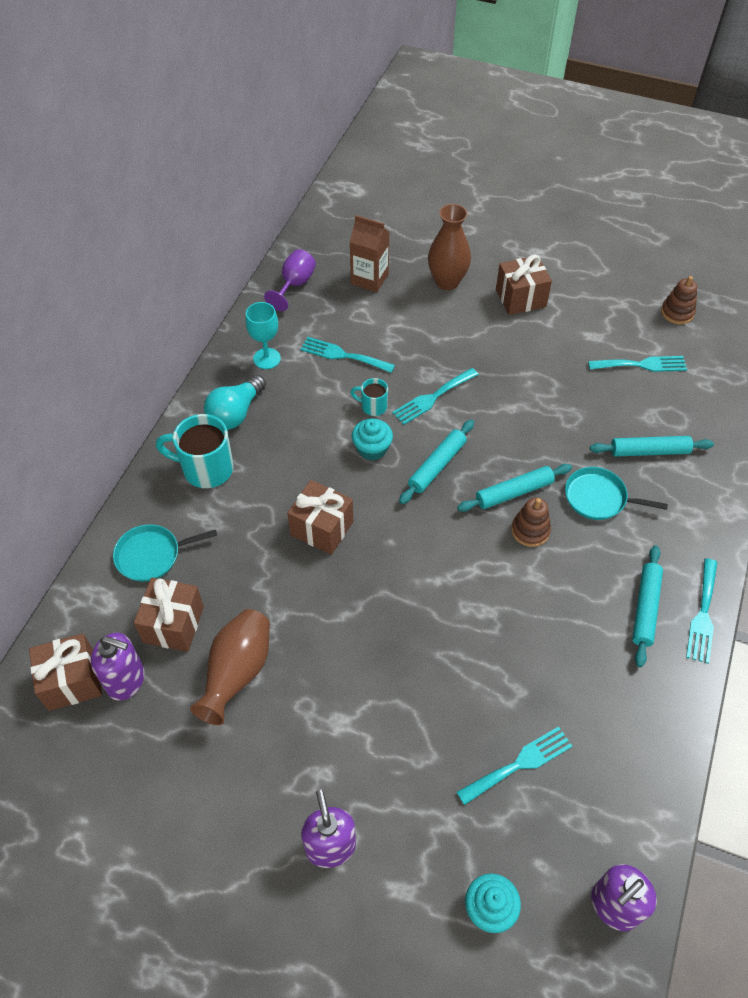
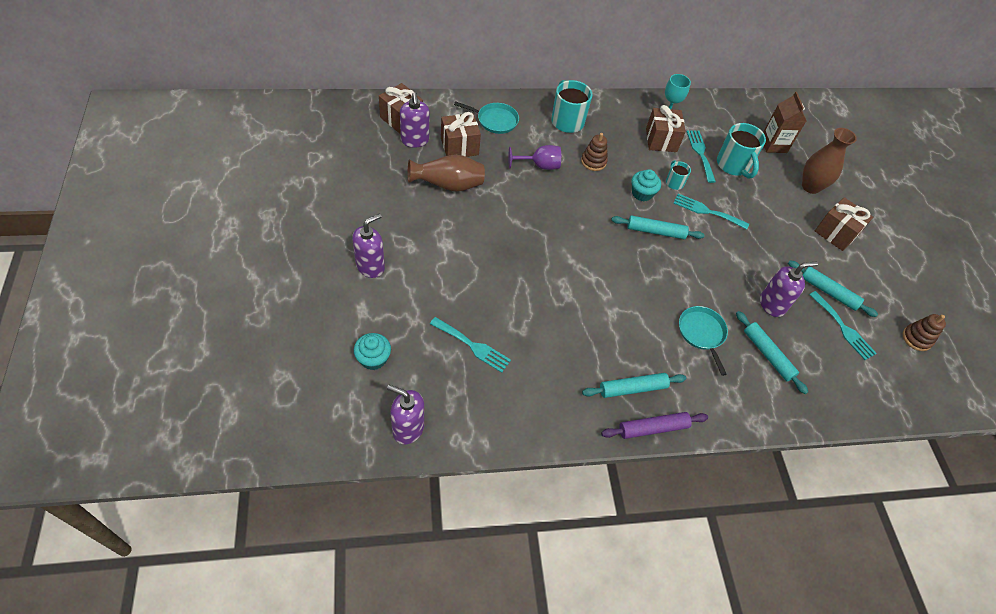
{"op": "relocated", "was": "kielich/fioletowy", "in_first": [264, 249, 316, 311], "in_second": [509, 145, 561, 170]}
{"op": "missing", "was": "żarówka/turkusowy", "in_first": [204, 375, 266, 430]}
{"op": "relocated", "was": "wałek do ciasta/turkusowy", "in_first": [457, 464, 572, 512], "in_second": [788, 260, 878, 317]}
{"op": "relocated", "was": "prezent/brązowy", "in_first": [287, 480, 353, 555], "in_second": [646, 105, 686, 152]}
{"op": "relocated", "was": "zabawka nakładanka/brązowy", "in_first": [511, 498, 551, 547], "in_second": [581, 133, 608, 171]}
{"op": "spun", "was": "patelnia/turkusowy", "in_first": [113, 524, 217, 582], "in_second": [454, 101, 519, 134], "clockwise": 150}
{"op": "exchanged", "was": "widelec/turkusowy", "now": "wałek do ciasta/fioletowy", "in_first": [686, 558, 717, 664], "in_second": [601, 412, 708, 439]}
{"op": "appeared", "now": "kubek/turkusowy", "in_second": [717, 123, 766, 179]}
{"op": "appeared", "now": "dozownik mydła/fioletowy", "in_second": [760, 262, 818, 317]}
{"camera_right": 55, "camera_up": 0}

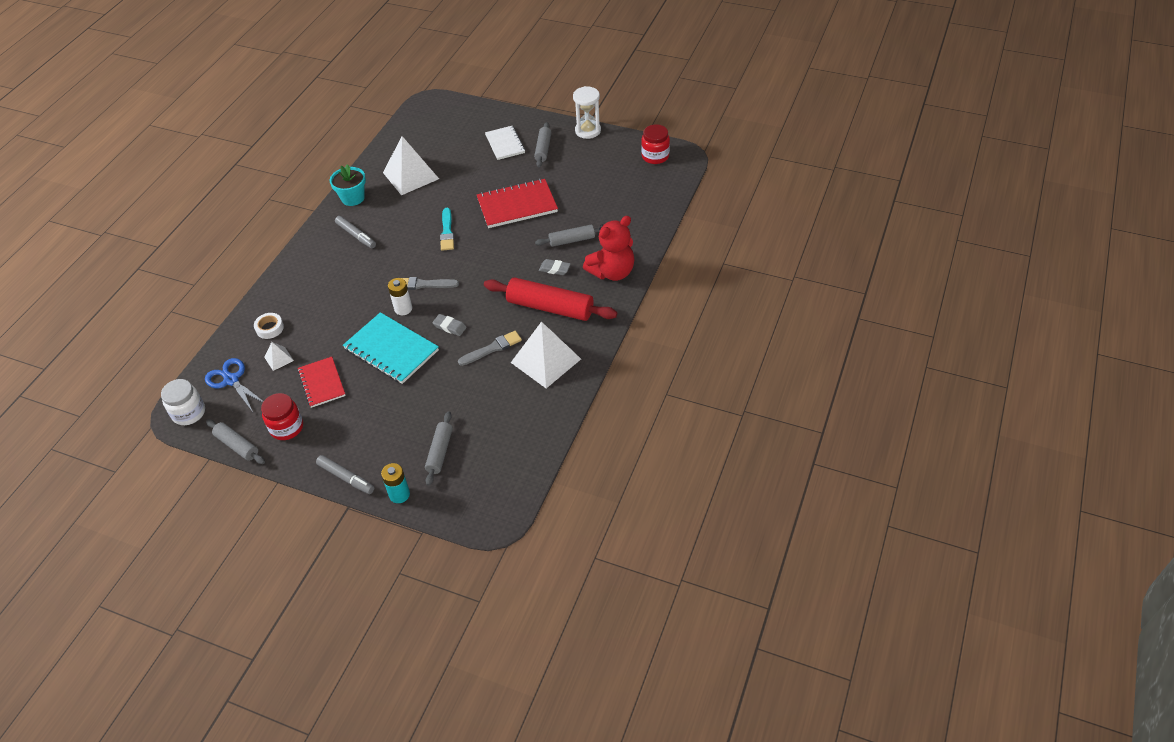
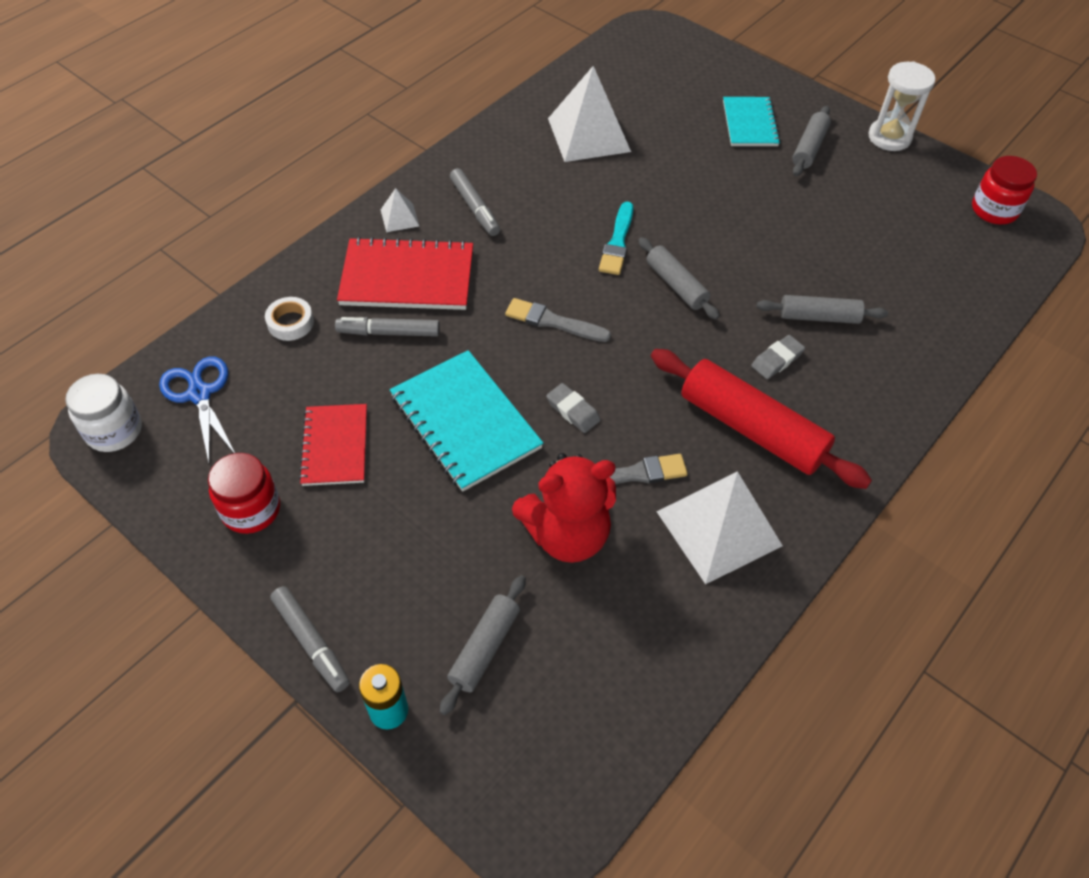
{"op": "colour", "was": "zeszyt/biały", "now": "zeszyt/turkusowy", "in_first": [485, 126, 525, 160], "in_second": [723, 97, 781, 146]}
{"op": "missing", "was": "doniczka/turkusowy", "in_first": [330, 164, 366, 206]}
{"op": "relocated", "was": "zeszyt/czerwony", "in_first": [477, 179, 558, 228], "in_second": [337, 237, 473, 310]}
{"op": "relocated", "was": "miś/czerwony", "in_first": [583, 216, 635, 281], "in_second": [512, 453, 616, 563]}
{"op": "spun", "was": "gumka do mazania/szary", "in_first": [539, 259, 571, 275], "in_second": [751, 335, 805, 379], "clockwise": -75}
{"op": "missing", "was": "bateria/biały", "in_first": [388, 278, 412, 315]}
{"op": "relocated", "was": "piramida/biały", "in_first": [264, 342, 294, 371], "in_second": [381, 188, 419, 232]}
{"op": "relocated", "was": "wałek do ciasta/szary", "in_first": [206, 419, 265, 464], "in_second": [638, 237, 720, 320]}
{"op": "appeared", "now": "flamaster/szary", "in_second": [335, 317, 440, 337]}
{"camera_right": 15, "camera_up": 5}

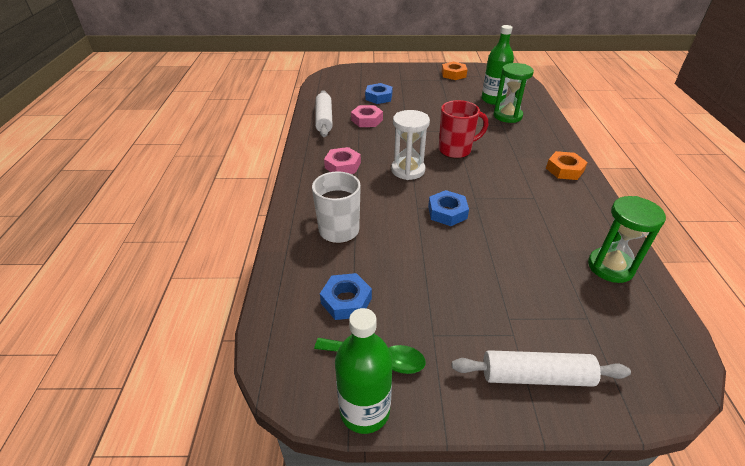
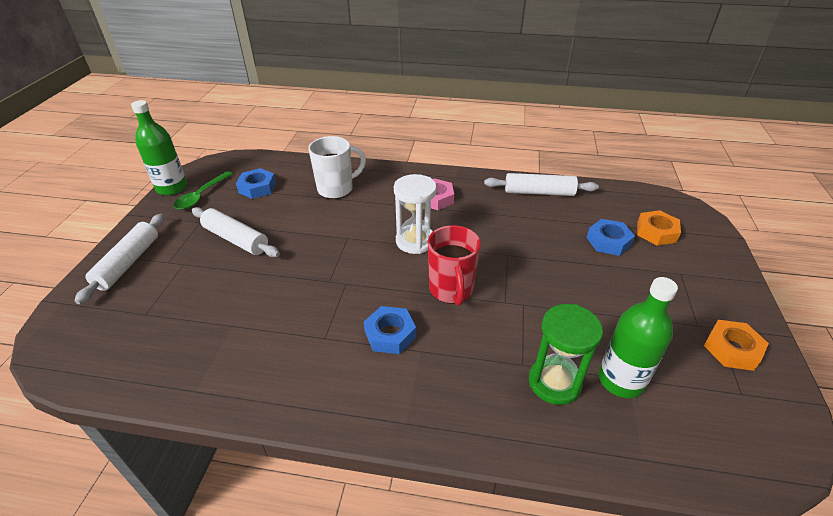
{"op": "missing", "was": "nakrętka/różowy", "in_first": [351, 105, 383, 127]}
{"op": "relocated", "was": "nakrętka/pomarańczowy", "in_first": [546, 151, 588, 180], "in_second": [637, 210, 681, 246]}
{"op": "relocated", "was": "nakrętka/niebieski", "in_first": [428, 190, 469, 226], "in_second": [364, 306, 416, 354]}
{"op": "missing", "was": "klepsydra/zielony", "in_first": [588, 196, 666, 283]}
{"op": "appeared", "now": "wałek do ciasta/biały", "in_second": [192, 207, 280, 257]}
{"camera_right": 100, "camera_up": 0}

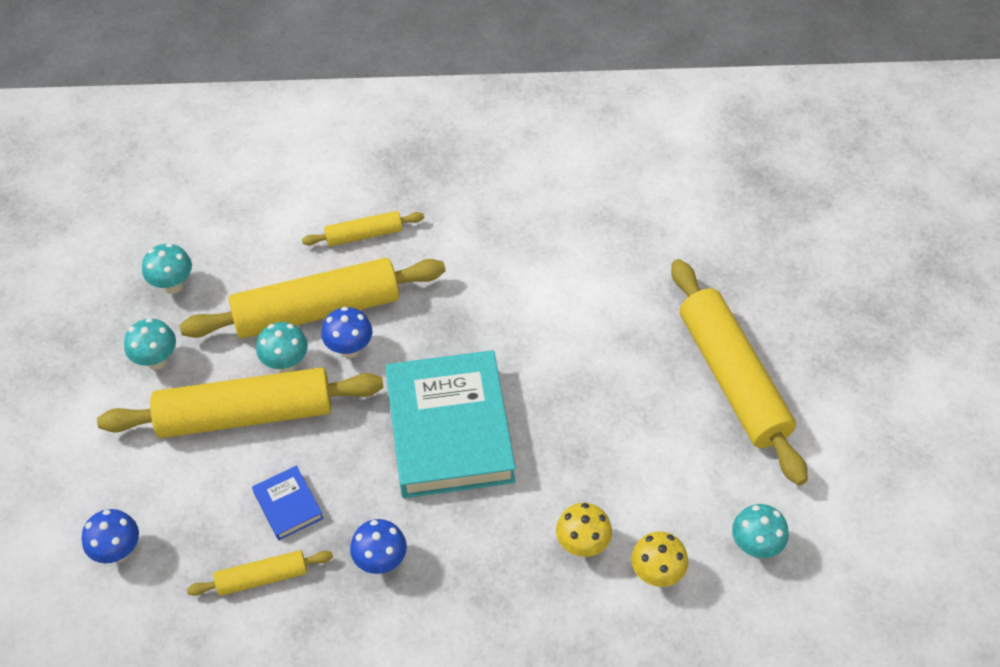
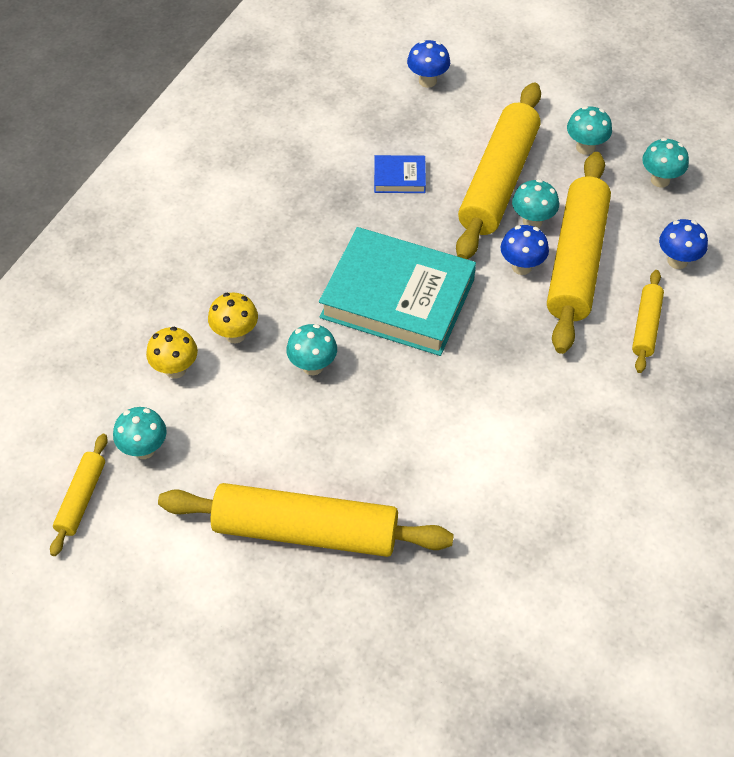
{"op": "relocated", "was": "grzyb/niebieski", "in_first": [350, 519, 407, 574], "in_second": [659, 219, 708, 269]}
{"op": "relocated", "was": "wałek do ciasta/żółty", "in_first": [187, 550, 333, 596], "in_second": [50, 434, 108, 556]}
{"op": "appeared", "now": "grzyb/turkusowy", "in_second": [286, 324, 337, 375]}
{"camera_right": 120, "camera_up": 0}

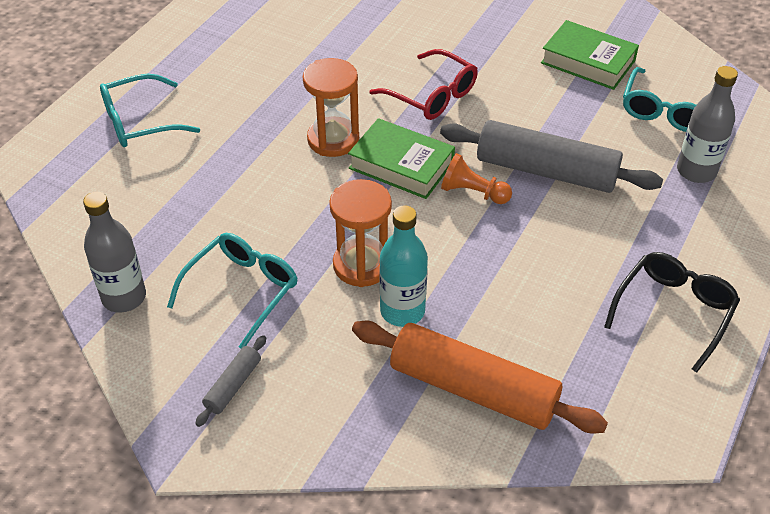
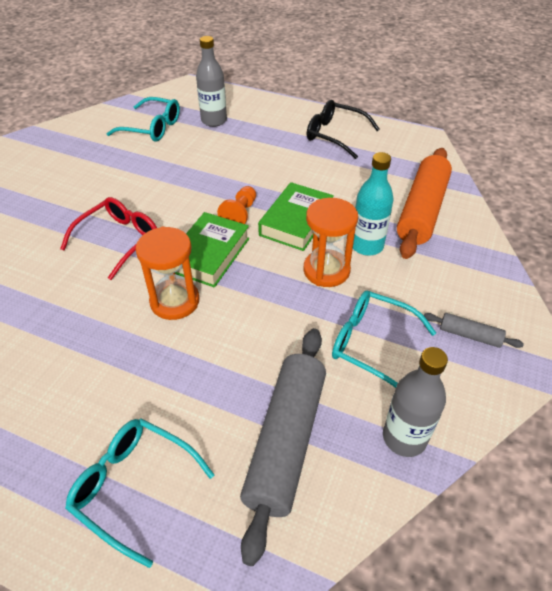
{"op": "relocated", "was": "książka/zielony", "in_first": [541, 20, 639, 90], "in_second": [258, 182, 334, 251]}
{"op": "spun", "was": "okulary/turkusowy", "in_first": [100, 74, 200, 147], "in_second": [65, 418, 214, 568], "clockwise": 150}
{"op": "relocated", "was": "wałek do ciasta/szary", "in_first": [440, 120, 663, 193], "in_second": [240, 328, 326, 566]}
{"camera_right": -95, "camera_up": 0}

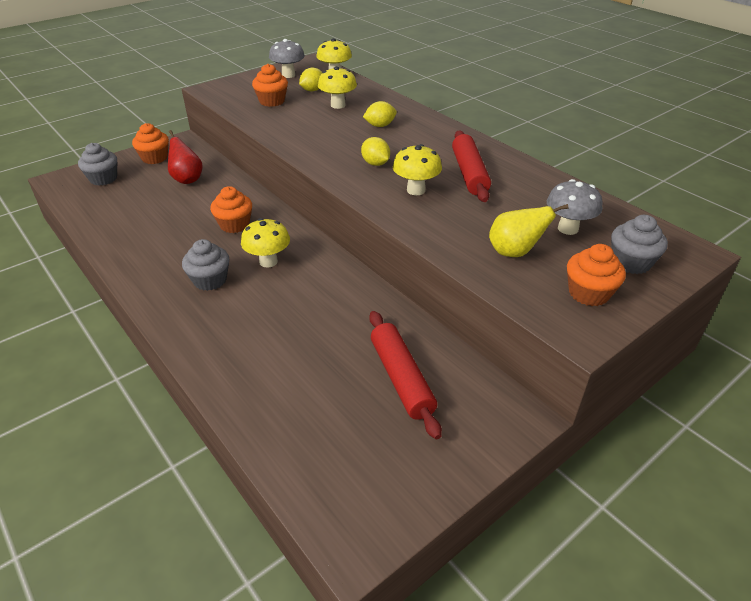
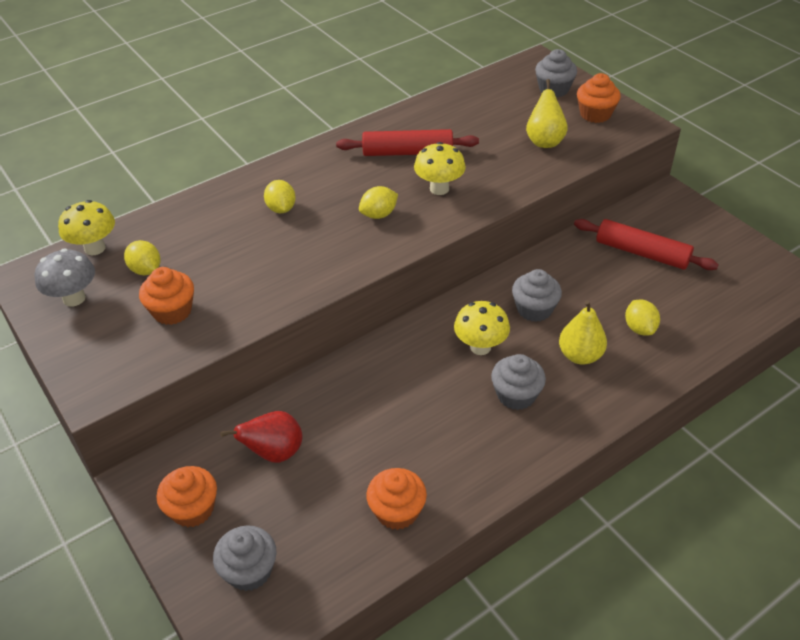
{"op": "missing", "was": "grzyb/żółty", "in_first": [318, 66, 357, 109]}
{"op": "missing", "was": "grzyb/szary", "in_first": [547, 179, 603, 235]}
{"op": "relocated", "was": "muffinka/pomarańczowy", "in_first": [210, 186, 252, 233], "in_second": [366, 468, 427, 530]}
{"op": "spun", "was": "wałek do ciasta/czerwony", "in_first": [369, 311, 442, 440], "in_second": [574, 219, 719, 270], "clockwise": 45}
{"op": "appeared", "now": "muffinka/szary", "in_second": [512, 269, 562, 322]}
{"op": "appeared", "now": "gruszka/żółty", "in_second": [559, 300, 607, 365]}
{"op": "appeared", "now": "cytryna/żółty", "in_second": [625, 300, 660, 336]}
{"camera_right": -85, "camera_up": 5}

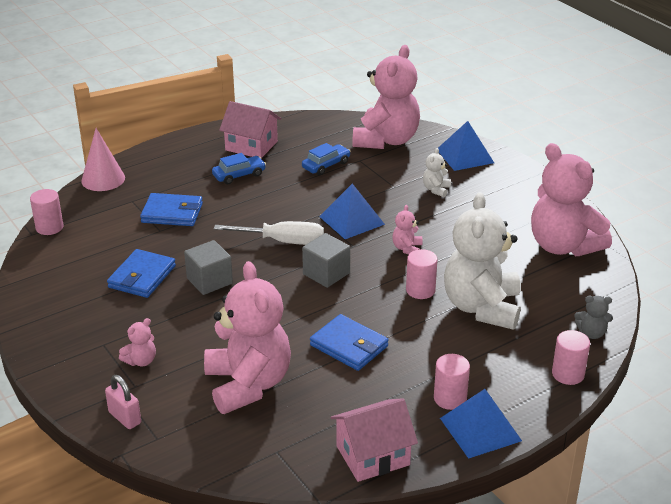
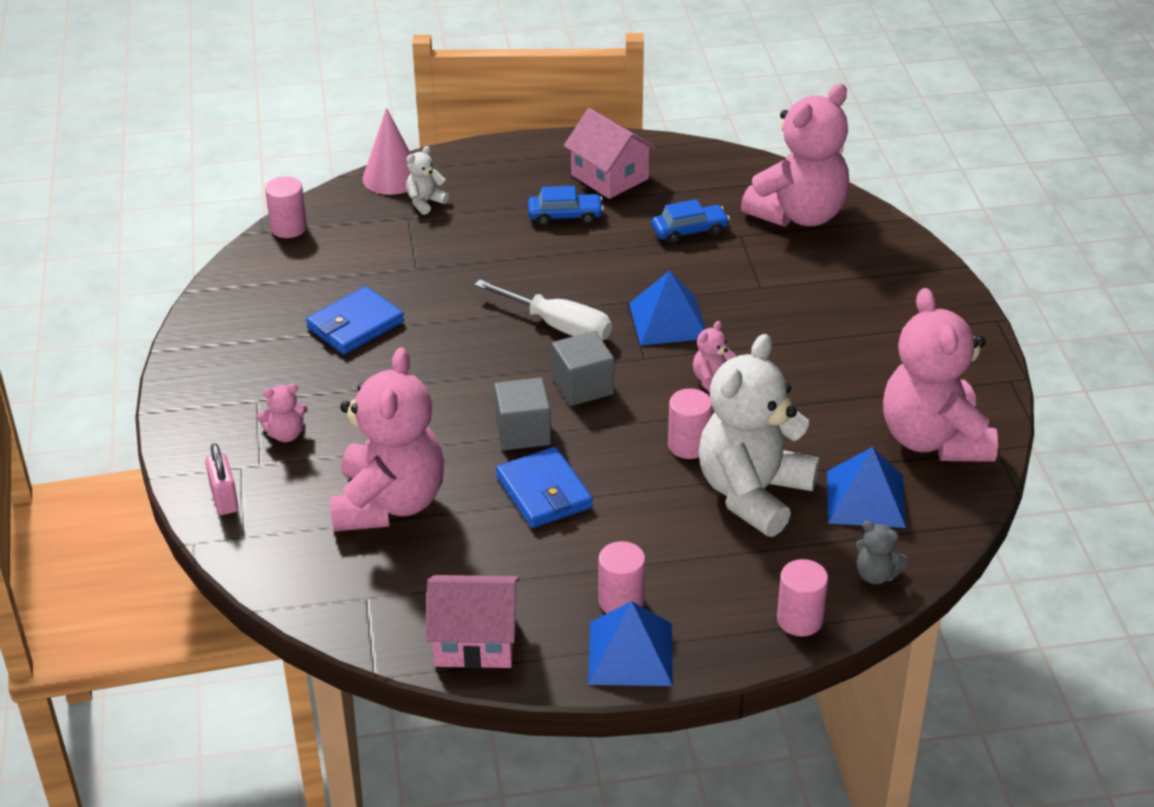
{"op": "relocated", "was": "piramida/niebieski", "in_first": [438, 121, 494, 171], "in_second": [827, 447, 906, 528]}
{"op": "relocated", "was": "miś/biały", "in_first": [423, 148, 451, 197], "in_second": [406, 146, 449, 215]}
{"op": "missing", "was": "portfel/niebieski", "in_first": [140, 193, 203, 226]}
{"op": "relocated", "was": "sześcian/szary", "in_first": [184, 240, 233, 295], "in_second": [494, 377, 551, 450]}
{"camera_right": 25, "camera_up": 5}

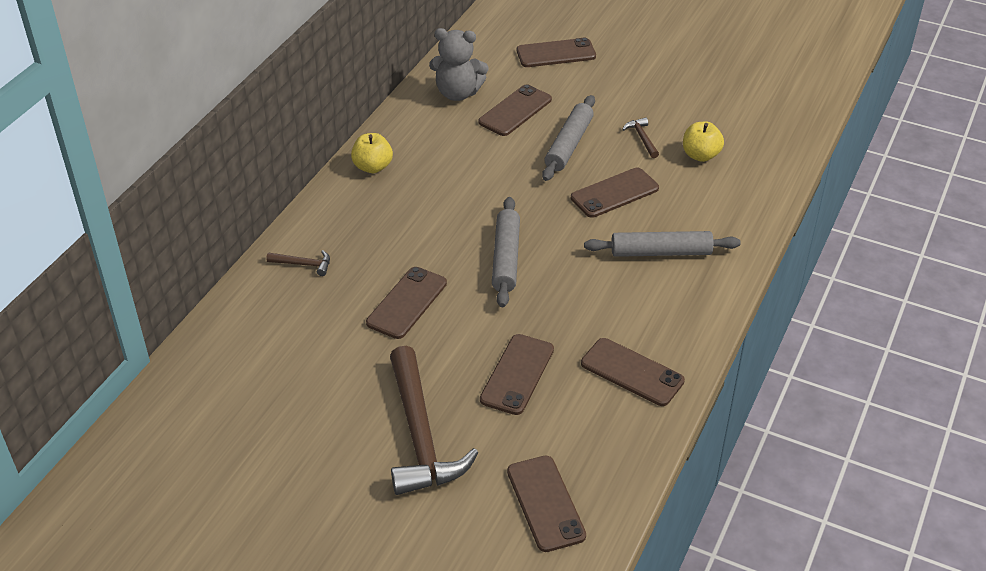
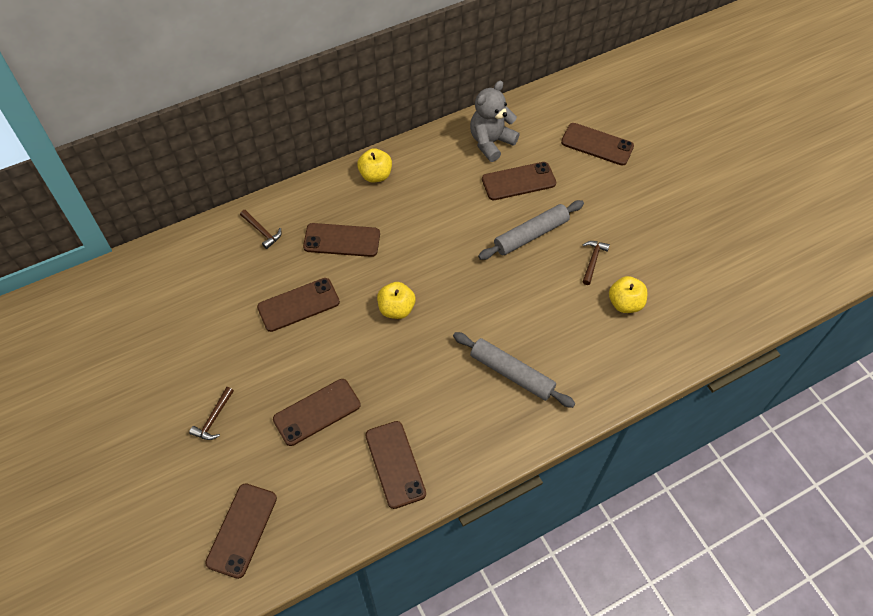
{"op": "spun", "was": "miś/szary", "in_first": [429, 28, 489, 101], "in_second": [470, 81, 520, 162], "clockwise": 90}
{"op": "relocated", "was": "telefon/brązowy", "in_first": [571, 167, 659, 218], "in_second": [303, 223, 380, 257]}
{"op": "exchanged", "was": "wałek do ciasta/szary", "now": "jabłko/żółty", "in_first": [492, 197, 520, 307], "in_second": [377, 282, 416, 319]}
{"op": "size", "was": "młotek/brązowy", "in_first": [390, 346, 479, 495], "in_second": [189, 387, 234, 440], "ratio": 0.41}
{"camera_right": 35, "camera_up": 15}

